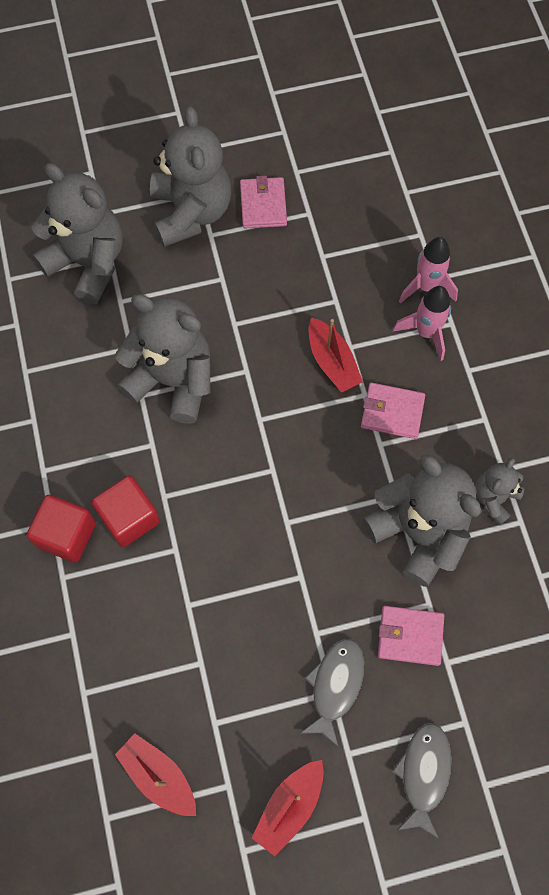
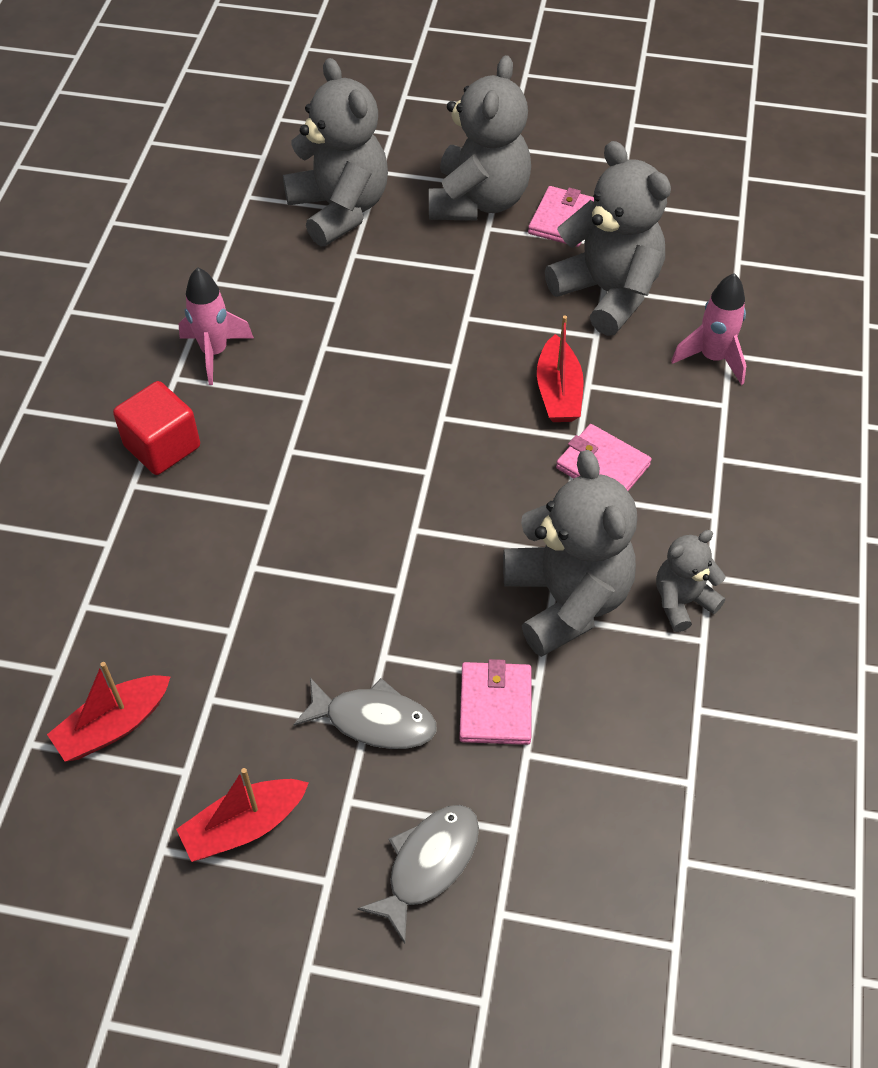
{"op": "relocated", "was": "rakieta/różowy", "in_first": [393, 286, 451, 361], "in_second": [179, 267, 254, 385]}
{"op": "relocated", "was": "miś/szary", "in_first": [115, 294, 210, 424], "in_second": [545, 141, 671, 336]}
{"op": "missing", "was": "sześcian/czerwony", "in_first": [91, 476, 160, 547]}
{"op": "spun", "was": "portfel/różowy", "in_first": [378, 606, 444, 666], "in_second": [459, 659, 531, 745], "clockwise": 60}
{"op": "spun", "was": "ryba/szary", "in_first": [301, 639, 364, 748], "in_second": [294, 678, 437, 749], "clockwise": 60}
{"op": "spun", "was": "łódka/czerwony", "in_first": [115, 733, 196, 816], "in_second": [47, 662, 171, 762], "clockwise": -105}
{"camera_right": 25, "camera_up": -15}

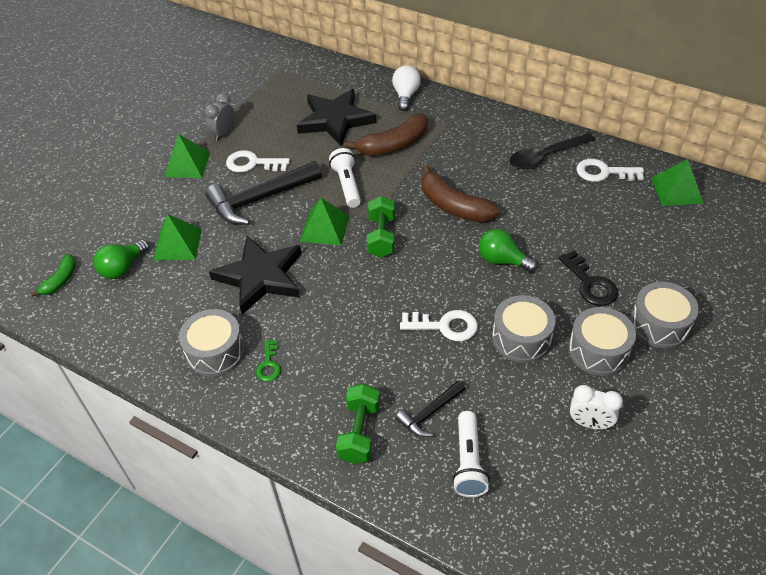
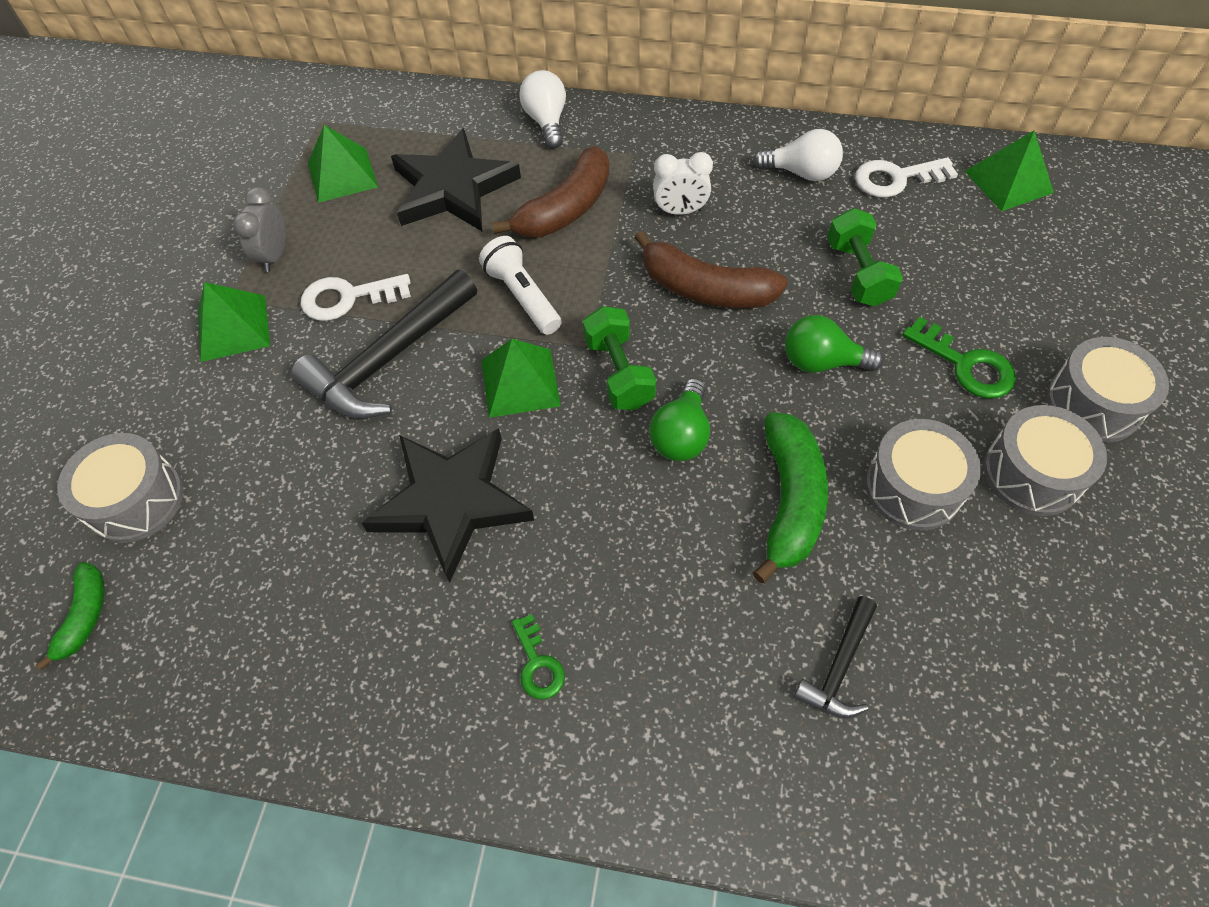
{"op": "exchanged", "was": "łyżka/czarny", "now": "żarówka/biały", "in_first": [510, 133, 595, 169], "in_second": [753, 129, 843, 181]}
{"op": "relocated", "was": "piramida/zielony", "in_first": [153, 214, 202, 261], "in_second": [308, 125, 378, 203]}
{"op": "relocated", "was": "żarówka/zielony", "in_first": [94, 240, 149, 279], "in_second": [649, 378, 710, 461]}
{"op": "colour", "was": "klucz/czarny", "now": "klucz/zielony", "in_first": [559, 251, 618, 306], "in_second": [902, 317, 1016, 399]}
{"op": "relocated", "was": "bęben/szary", "in_first": [179, 309, 245, 377], "in_second": [57, 433, 184, 543]}
{"op": "exchanged", "was": "klucz/biały", "now": "banan/zielony", "in_first": [400, 310, 478, 341], "in_second": [753, 412, 828, 583]}
{"op": "relocated", "was": "hantel/zielony", "in_first": [336, 384, 380, 464], "in_second": [827, 208, 903, 306]}
{"op": "relocated", "was": "budzik/biały", "in_first": [570, 385, 623, 429], "in_second": [653, 152, 713, 215]}
{"op": "missing", "was": "latarka/biały", "in_first": [452, 411, 490, 497]}
{"camera_right": -20, "camera_up": 10}

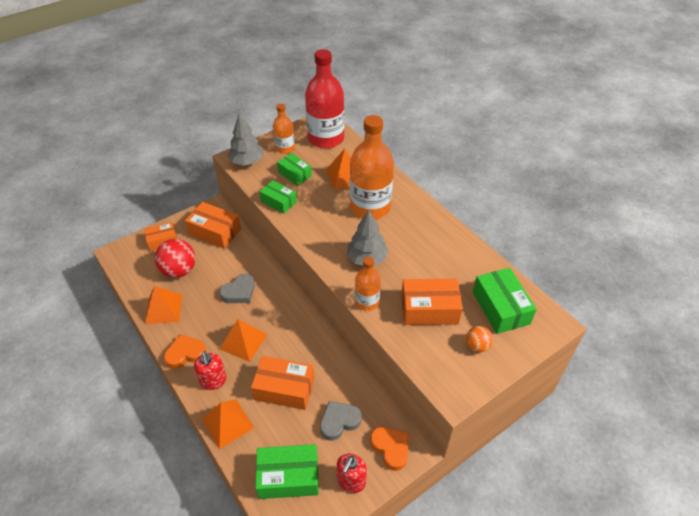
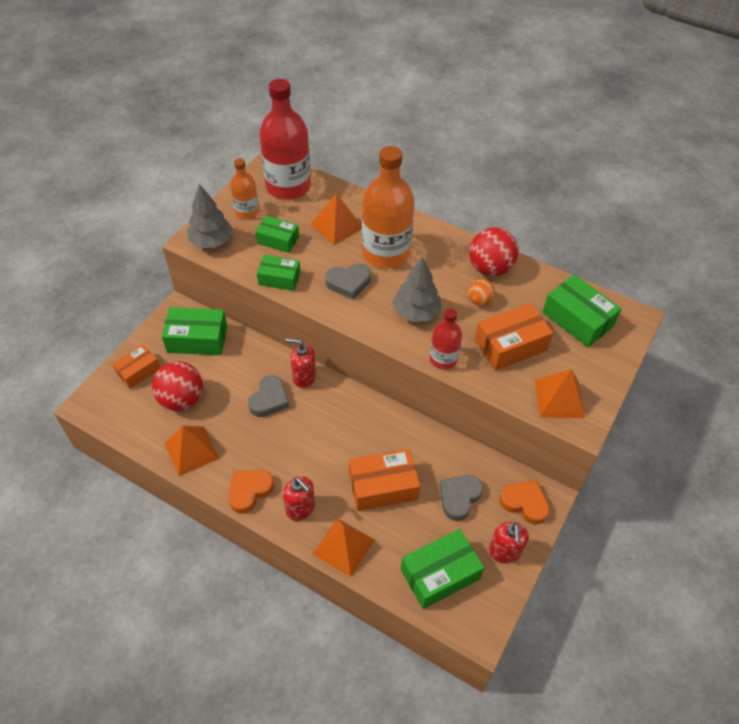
{"op": "colour", "was": "pudełko/pomarańczowy", "now": "pudełko/zielony", "in_first": [185, 202, 241, 249], "in_second": [162, 307, 227, 355]}
{"op": "colour", "was": "butelka/pomarańczowy", "now": "butelka/czerwony", "in_first": [355, 257, 381, 311], "in_second": [430, 308, 462, 370]}
{"op": "relocated", "was": "piramida/pomarańczowy", "in_first": [220, 319, 267, 362], "in_second": [535, 369, 585, 418]}
{"op": "relocated", "was": "piłka/pomarańczowy", "in_first": [466, 326, 493, 352], "in_second": [468, 279, 495, 306]}
{"op": "appeared", "now": "piłka/czerwony", "in_second": [469, 227, 518, 276]}
{"op": "appeared", "now": "serce/szary", "in_second": [325, 264, 371, 299]}
{"op": "appeared", "now": "dozownik mydła/czerwony", "in_second": [286, 338, 316, 388]}
{"camera_right": -25, "camera_up": 5}

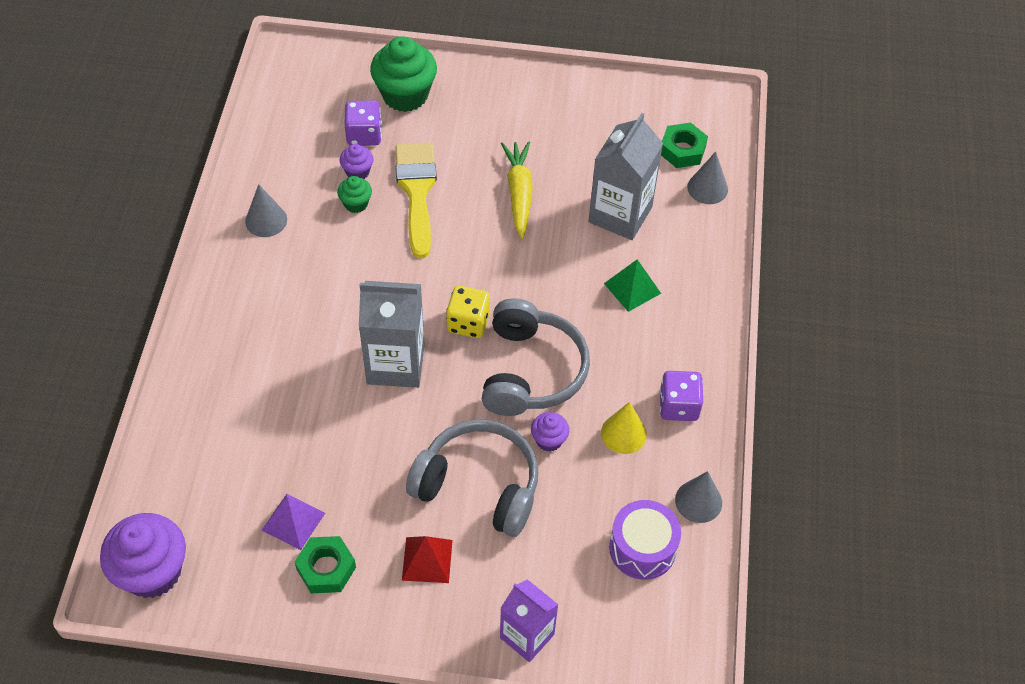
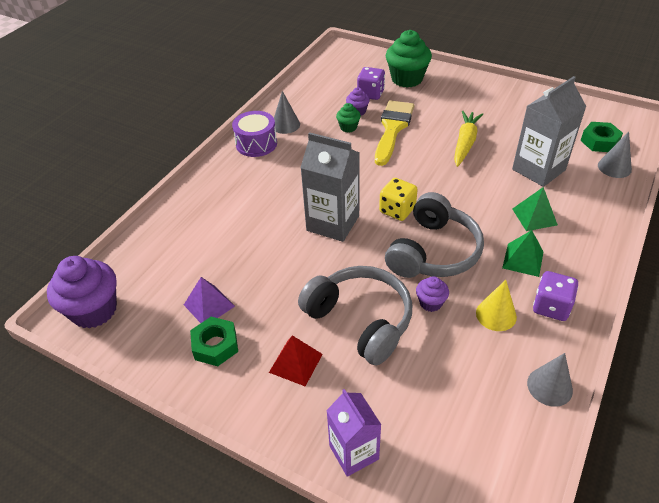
{"op": "relocated", "was": "bęben/fioletowy", "in_first": [609, 500, 681, 580], "in_second": [232, 111, 277, 157]}
{"op": "appeared", "now": "piramida/zielony", "in_second": [502, 230, 543, 277]}
{"camera_right": 25, "camera_up": -10}

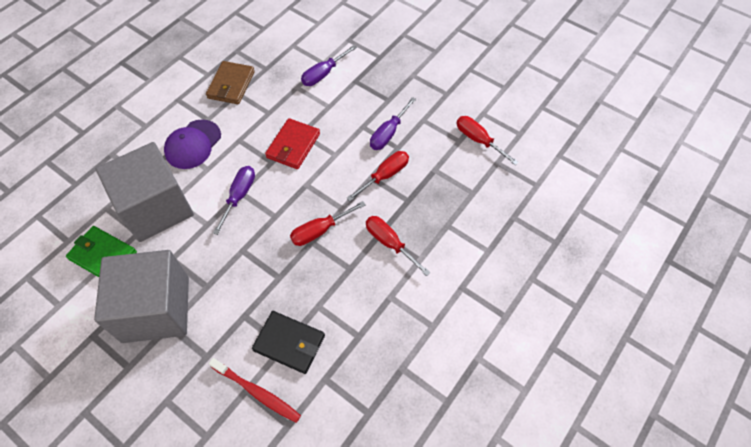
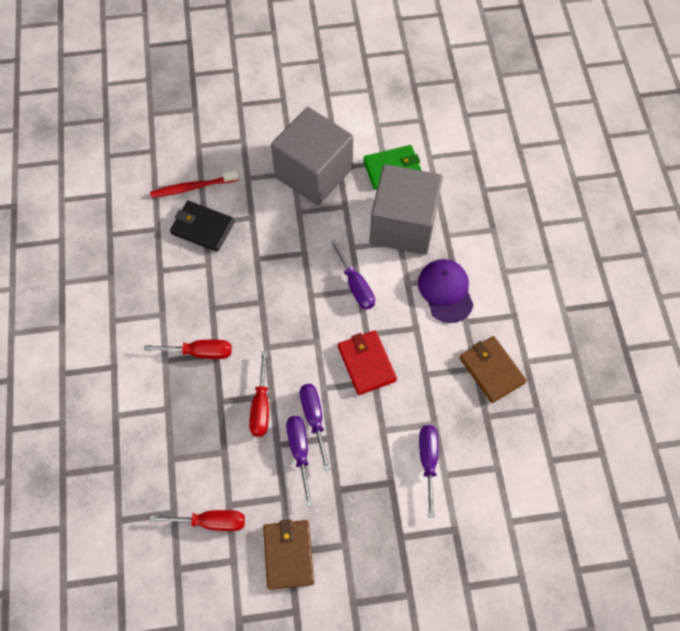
{"op": "missing", "was": "śrubokręt/czerwony", "in_first": [290, 201, 366, 246]}
{"op": "spun", "was": "portfel/czarny", "in_first": [252, 311, 325, 374], "in_second": [170, 201, 235, 252], "clockwise": 45}
{"op": "appeared", "now": "śrubokręt/fioletowy", "in_second": [300, 384, 331, 471]}
{"op": "appeared", "now": "portfel/brązowy", "in_second": [263, 520, 314, 590]}
{"camera_right": 135, "camera_up": 5}

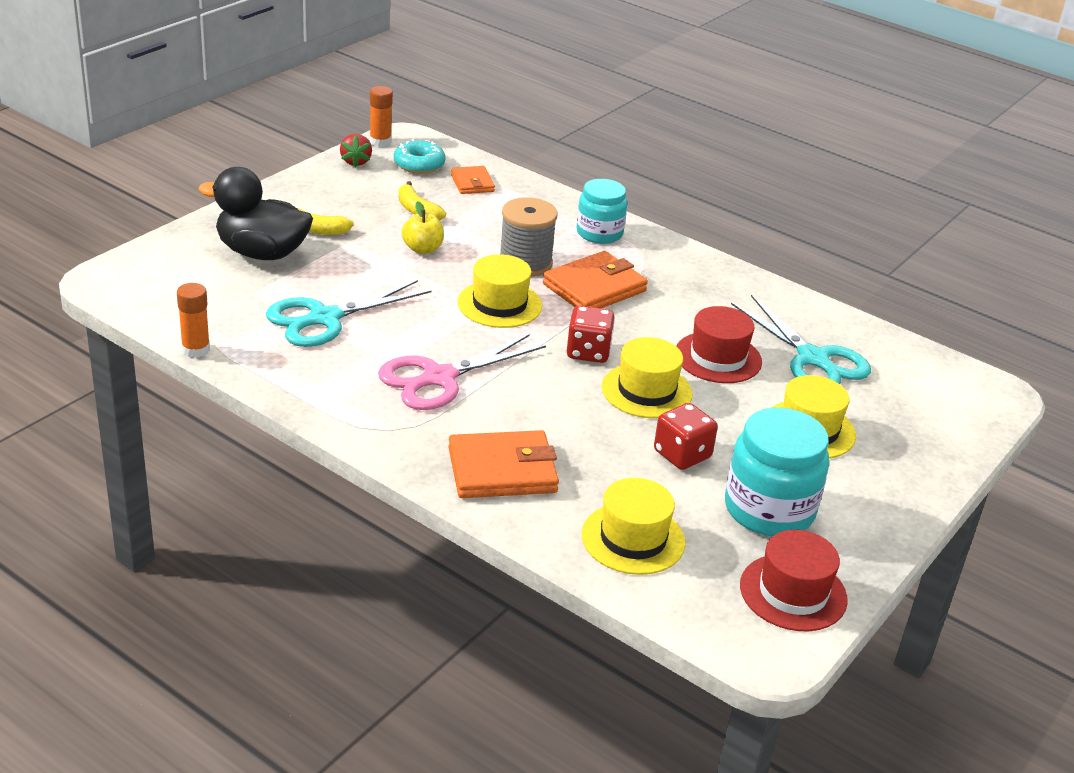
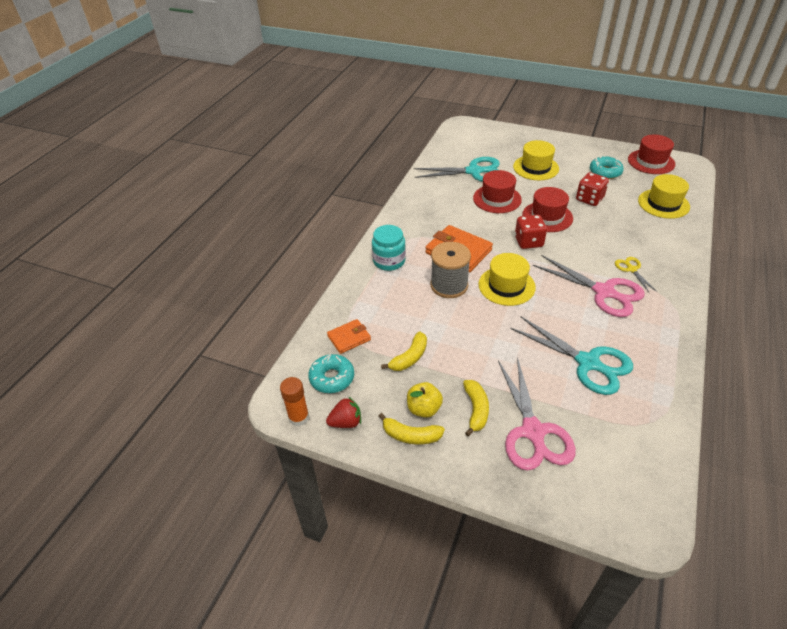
{"op": "exchanged", "was": "kaczka/czarny", "now": "nożyczki/różowy", "in_first": [198, 167, 313, 260], "in_second": [498, 357, 576, 471]}
{"op": "relocated", "was": "jabłko/żółty", "in_first": [402, 201, 444, 254], "in_second": [407, 382, 443, 418]}
{"op": "missing", "was": "klej w sztyfcie/pomarańczowy", "in_first": [177, 283, 210, 358]}
{"op": "spun", "was": "nożyczki/turkusowy", "in_first": [731, 295, 871, 384], "in_second": [414, 157, 500, 182], "clockwise": 45}
{"op": "colour", "was": "kapelusz/żółty", "now": "kapelusz/czerwony", "in_first": [602, 337, 693, 418], "in_second": [522, 187, 573, 232]}
{"op": "exchanged", "was": "słoik/turkusowy", "now": "donut/turkusowy", "in_first": [725, 407, 829, 537], "in_second": [590, 155, 624, 179]}
{"op": "missing", "was": "portfel/pomarańczowy", "in_first": [448, 430, 559, 498]}
{"op": "appeared", "now": "nożyczki/żółty", "in_second": [615, 257, 657, 292]}
{"op": "appeared", "now": "banan/żółty", "in_second": [379, 413, 445, 445]}
{"camera_right": -100, "camera_up": 10}

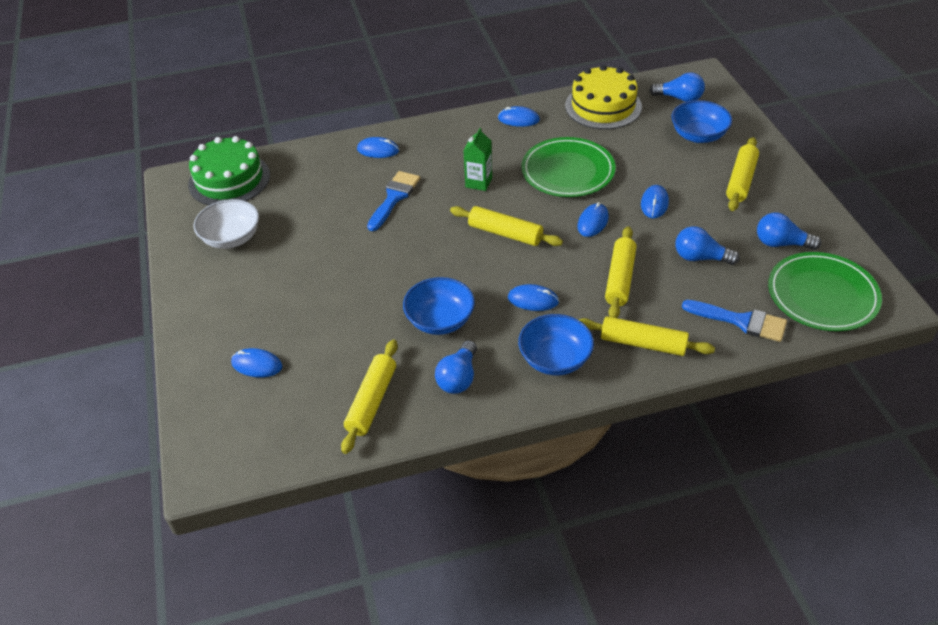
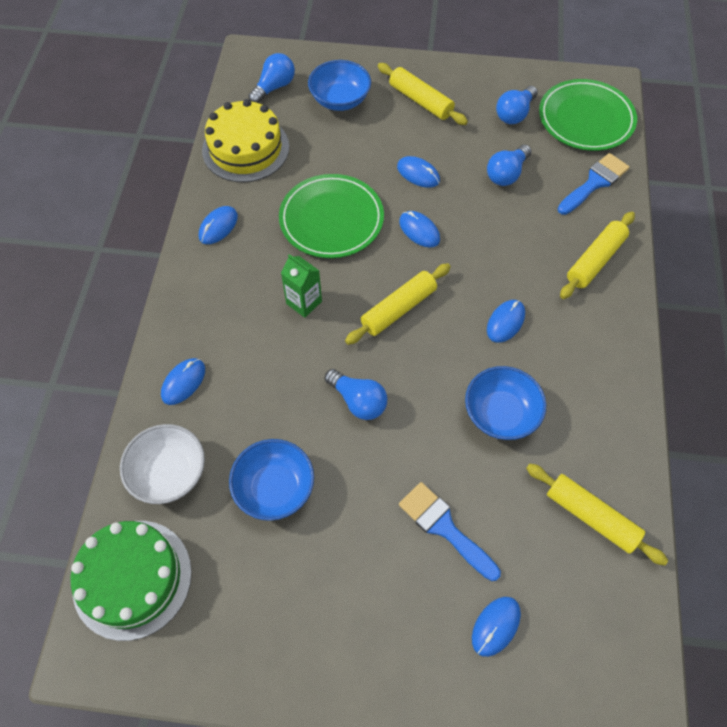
{"op": "relocated", "was": "pędzel/niebieski", "in_first": [367, 171, 420, 231], "in_second": [399, 482, 501, 581]}
{"op": "relocated", "was": "miska/biały", "in_first": [193, 199, 259, 249], "in_second": [120, 424, 205, 504]}
{"op": "missing", "was": "wałek do ciasta/żółty", "in_first": [605, 226, 636, 318]}
{"op": "relocated", "was": "miska/niebieski", "in_first": [518, 314, 594, 376], "in_second": [229, 439, 314, 521]}
{"op": "relocated", "was": "żarówka/niebieski", "in_first": [435, 340, 477, 394], "in_second": [325, 369, 387, 420]}
{"camera_right": -70, "camera_up": 15}

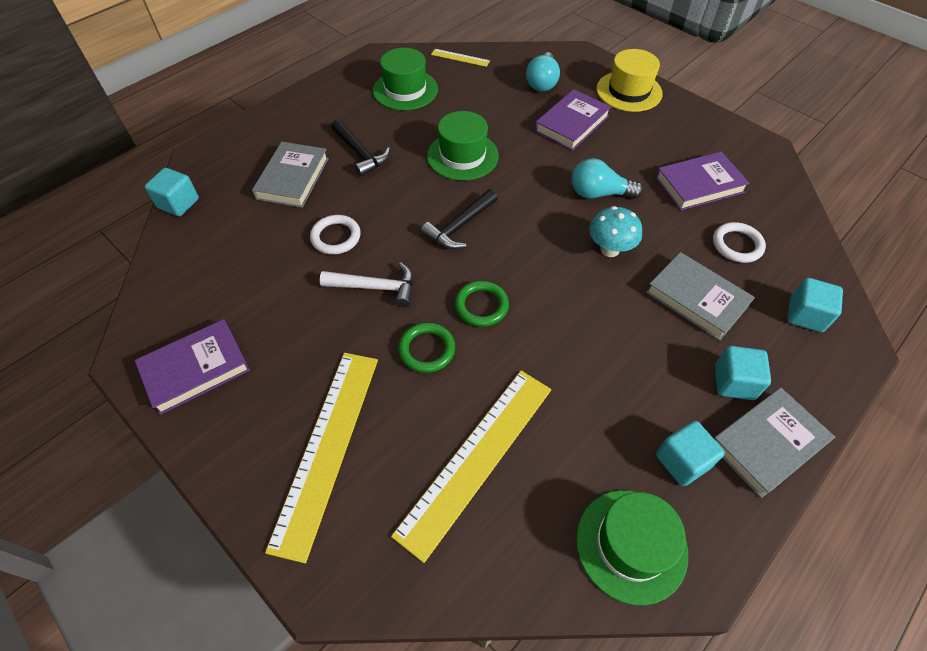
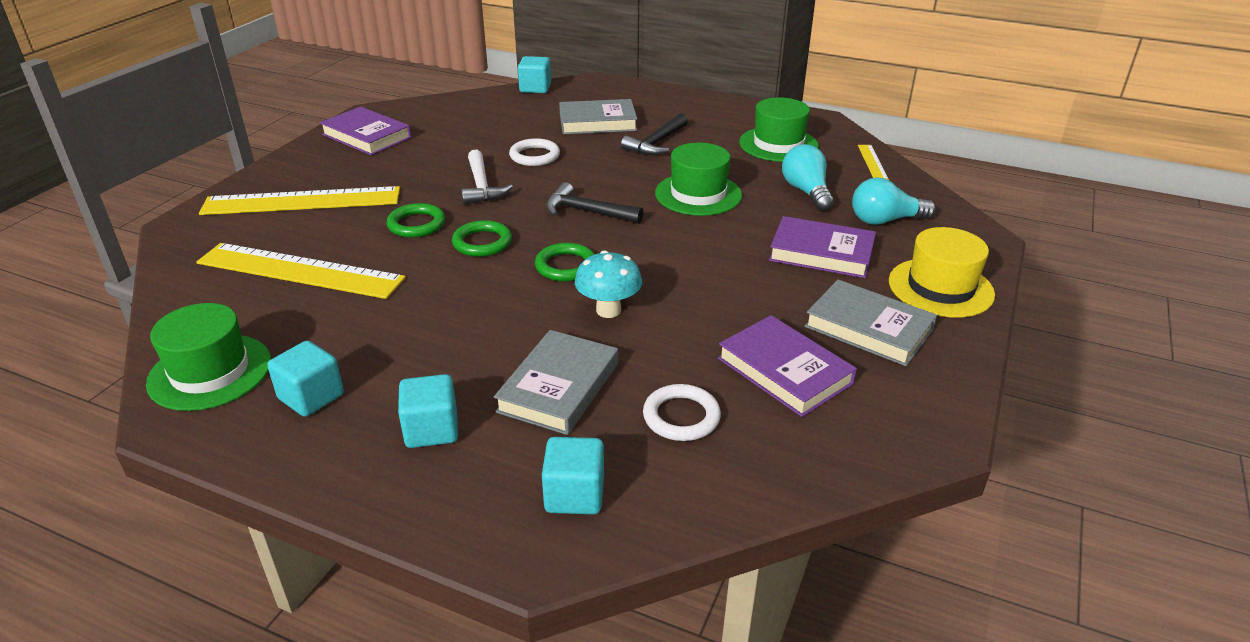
{"op": "relocated", "was": "żarówka/turkusowy", "in_first": [572, 158, 643, 199], "in_second": [782, 144, 834, 211]}
{"op": "relocated", "was": "książka/szary", "in_first": [714, 388, 835, 498], "in_second": [805, 280, 937, 366]}
{"op": "appeared", "now": "pierścień/zielony", "in_second": [535, 243, 594, 282]}
{"camera_right": 70, "camera_up": -20}

